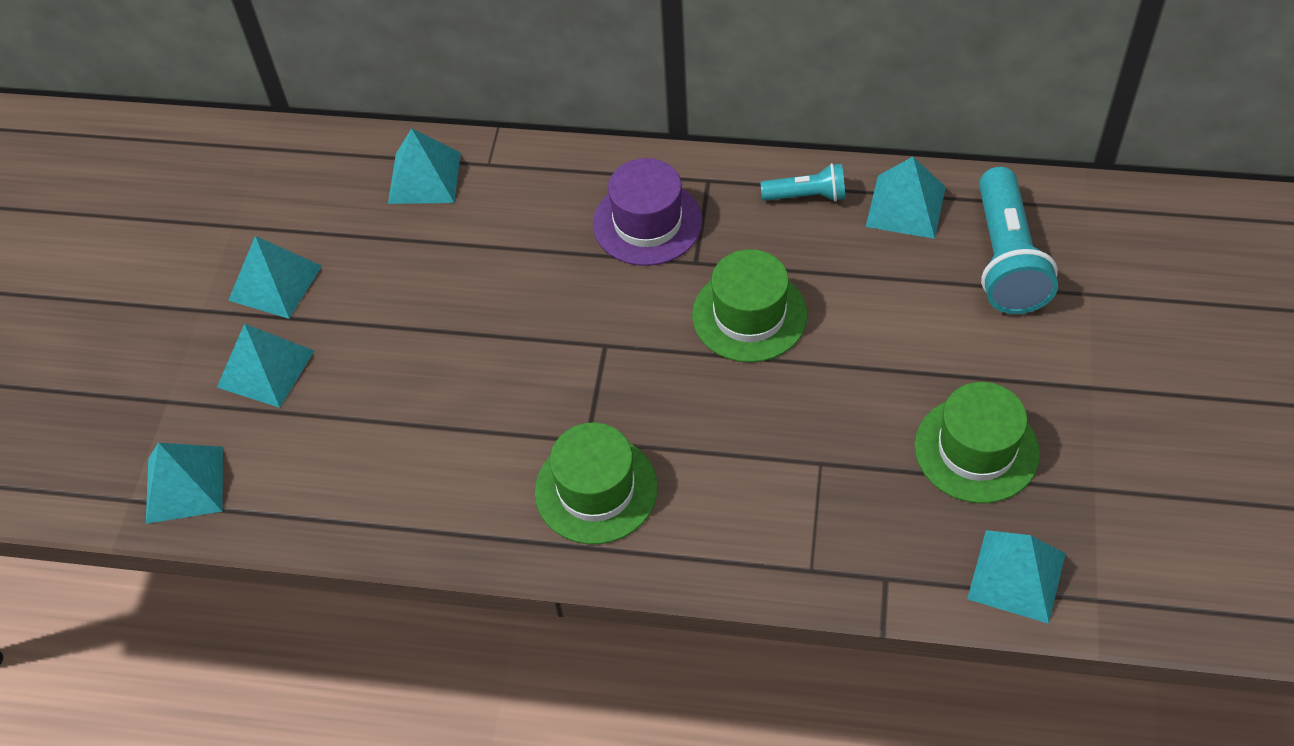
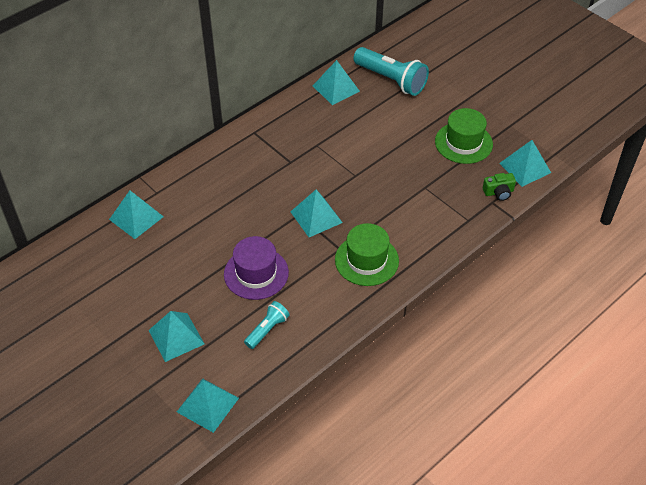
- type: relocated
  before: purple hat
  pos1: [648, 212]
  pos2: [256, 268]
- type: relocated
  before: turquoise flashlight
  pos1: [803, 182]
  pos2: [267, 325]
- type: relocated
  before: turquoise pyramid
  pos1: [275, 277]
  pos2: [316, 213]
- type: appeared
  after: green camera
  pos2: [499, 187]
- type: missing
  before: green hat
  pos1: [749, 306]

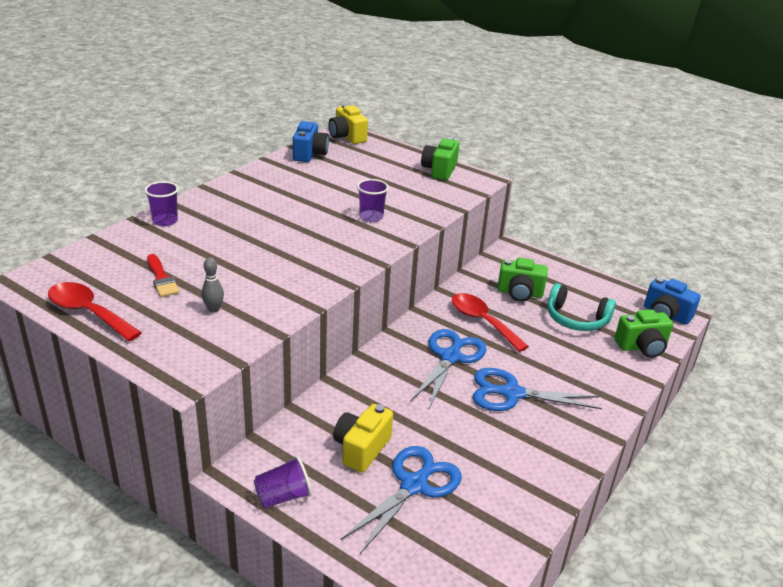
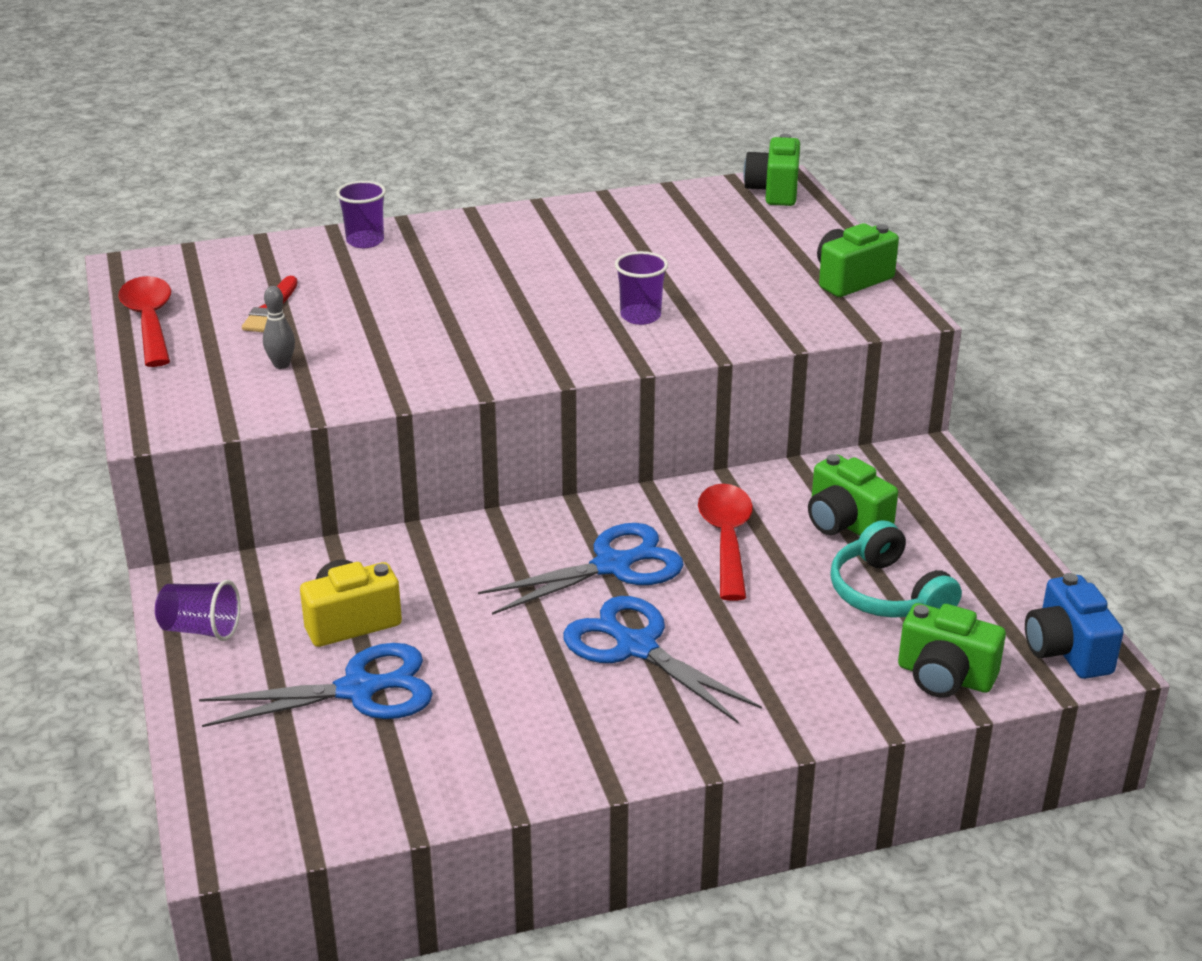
- type: colour
  before: yellow camera
  after: green camera
  pos1: [348, 124]
  pos2: [771, 170]
- type: missing
  before: blue camera
  pos1: [311, 141]

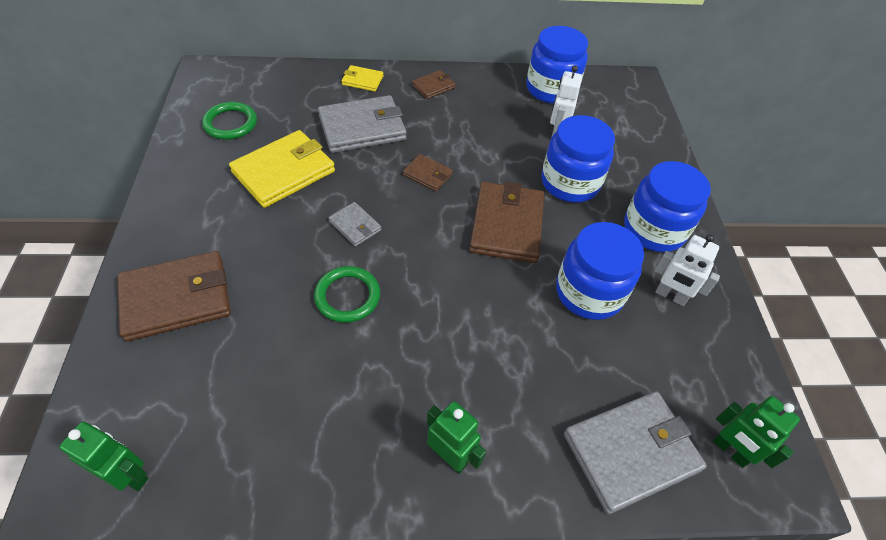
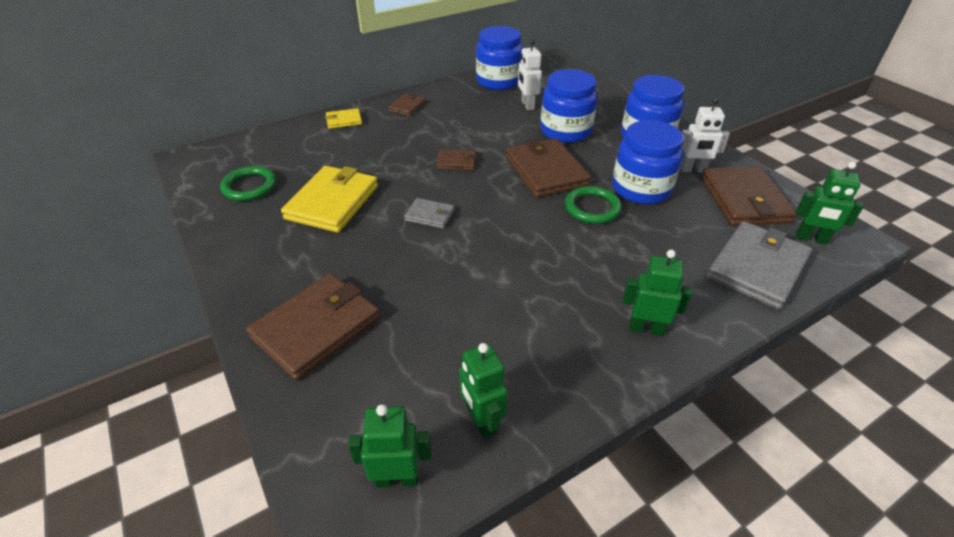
- type: appeared
  after: green robot
  pos2: [483, 391]
- type: relocated
  before: green ring
  pos1: [347, 294]
  pos2: [593, 205]
- type: appeared
  after: brown wallet
  pos2: [749, 196]
- type: missing
  before: grey wallet
  pos1: [362, 124]

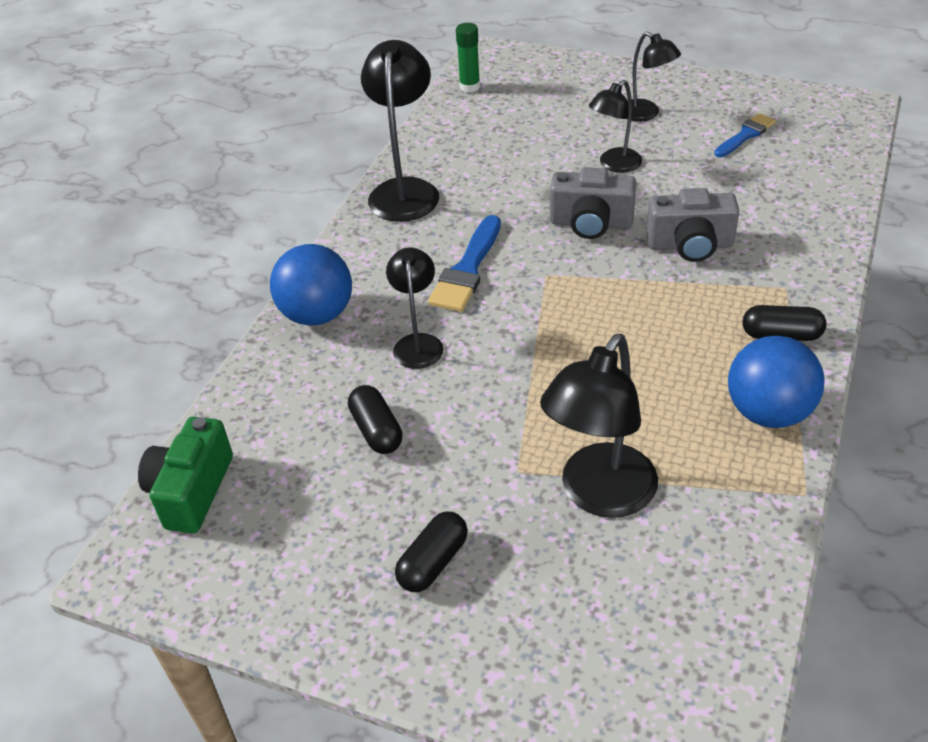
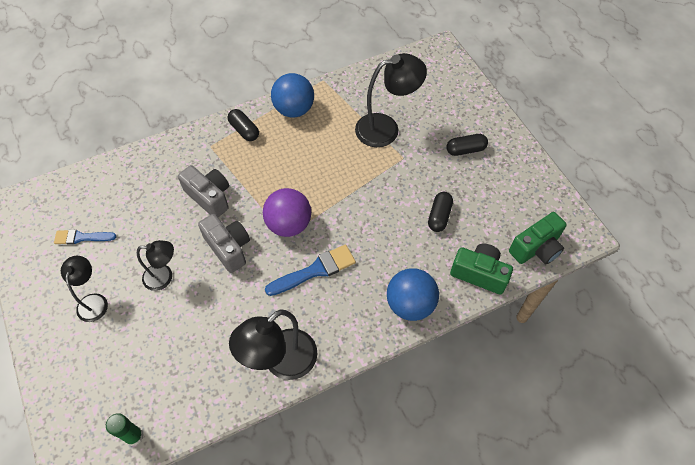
- type: appeared
  after: purple ball
  pos2: [287, 212]
- type: appeared
  after: green camera
  pos2: [481, 269]
- type: missing
  before: black lamp
  pos1: [414, 308]

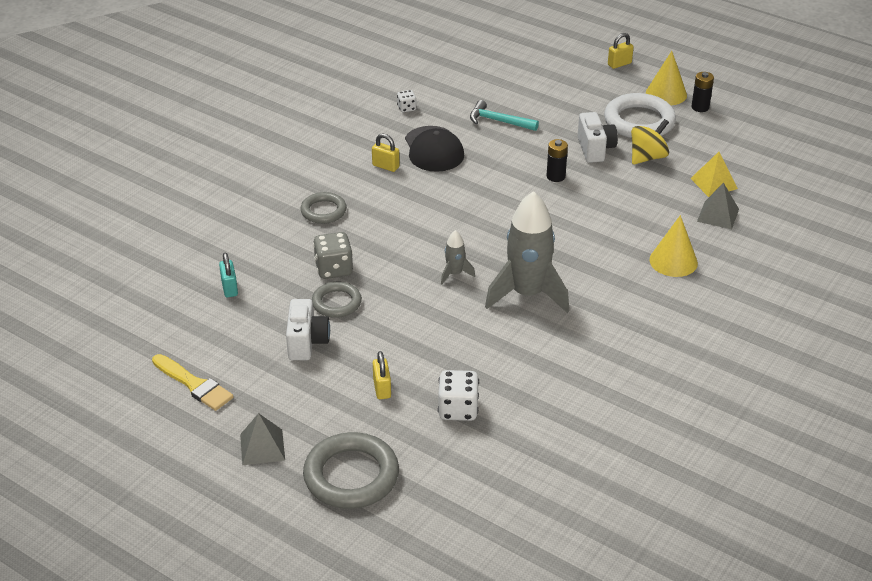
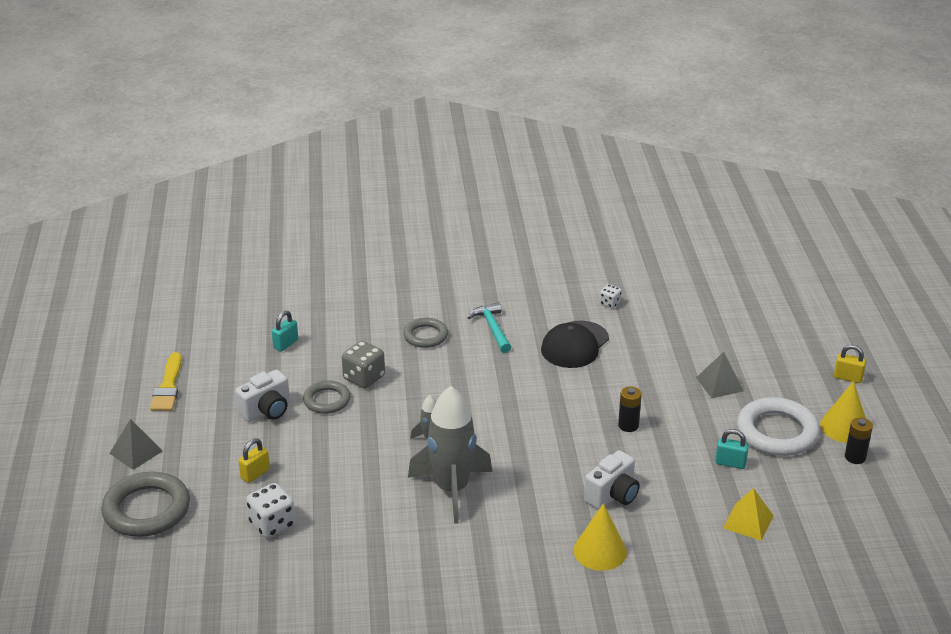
- type: relocated
  before: turquoise hammer
  pos1: [504, 115]
  pos2: [489, 327]
- type: relocated
  before: white camera
  pos1: [598, 137]
  pos2: [612, 480]
- type: relocated
  before: grey pyramid
  pos1: [718, 206]
  pos2: [720, 375]
- type: exchanged
  before: yellow spinning top
  after: turquoise padlock
  pos1: [650, 142]
  pos2: [732, 449]
- type: missing
  before: yellow padlock
  pos1: [386, 153]

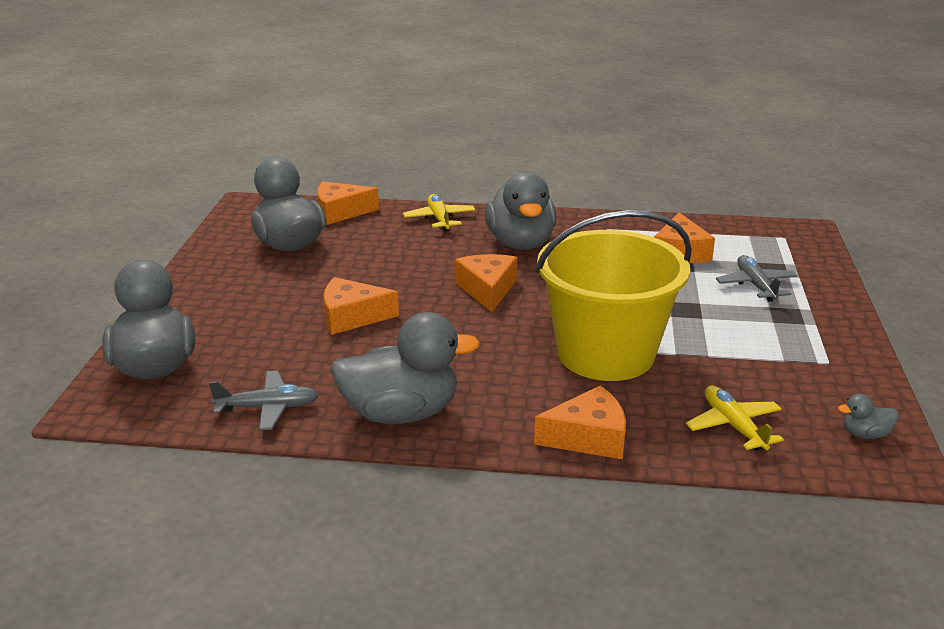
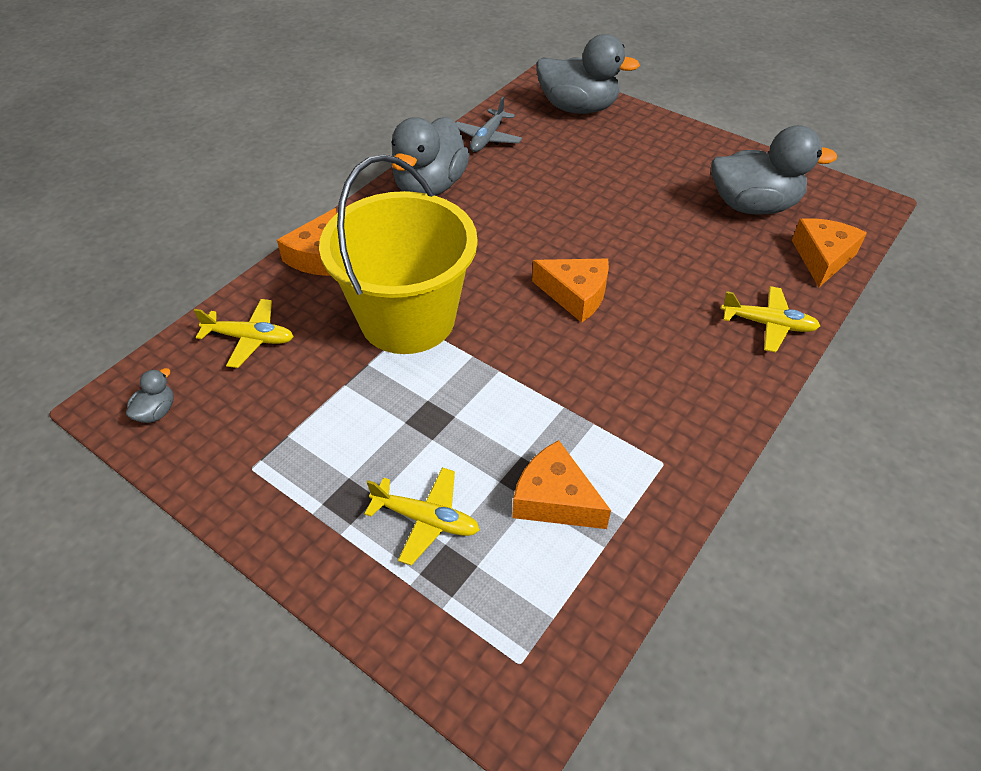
- type: colour
  before: grey plane
  after: yellow plane
  pos1: [756, 278]
  pos2: [422, 516]
- type: missing
  before: orange cheese
  pos1: [361, 306]
- type: missing
  before: grey duck
  pos1: [520, 211]

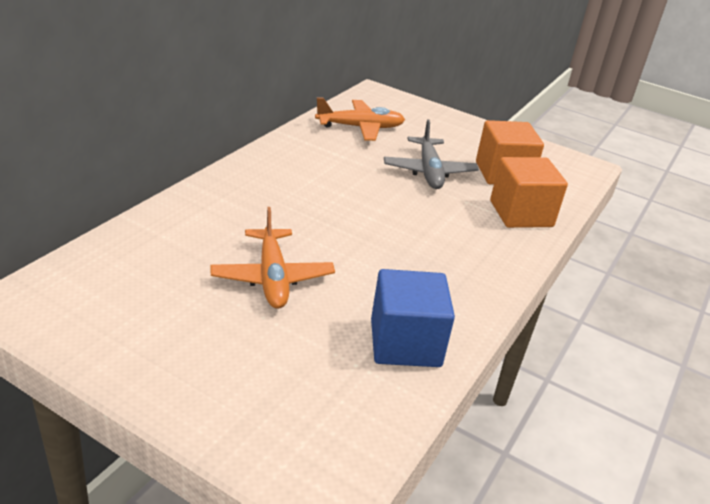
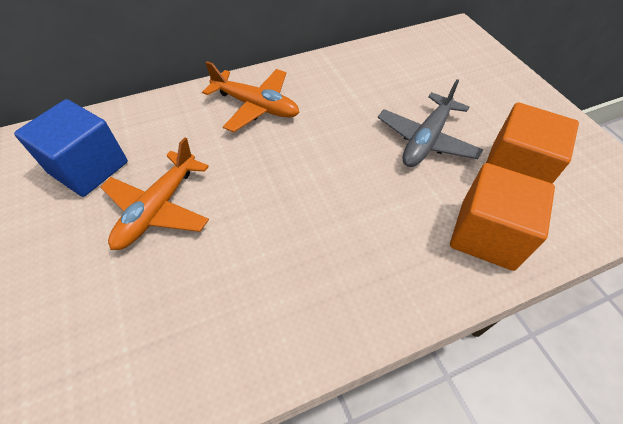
- type: relocated
  before: blue cube
  pos1: [413, 318]
  pos2: [71, 148]
- type: relocated
  before: orange plane
  pos1: [360, 119]
  pos2: [251, 96]

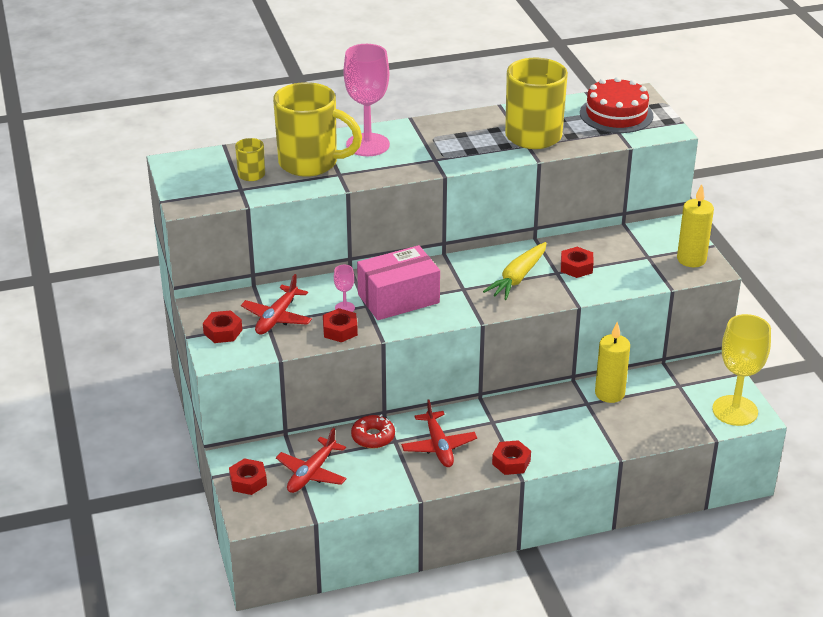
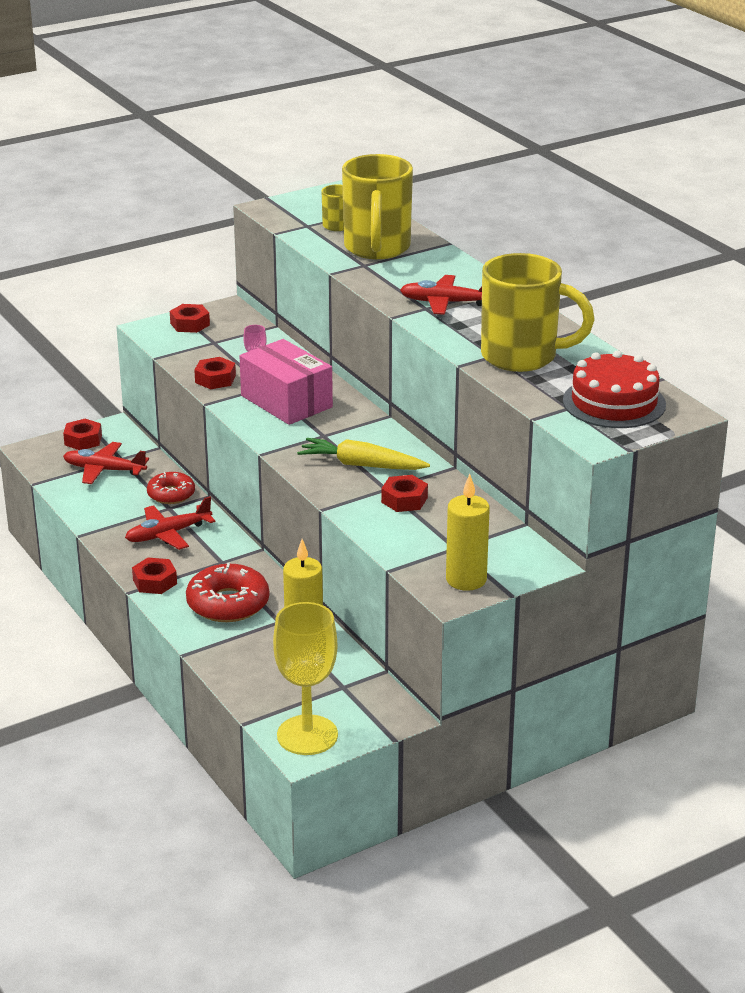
- type: appeared
  after: red donut
  pos2: [227, 592]
- type: relocated
  before: red plane
  pos1: [276, 304]
  pos2: [441, 295]
- type: missing
  before: pink goblet
  pos1: [367, 100]

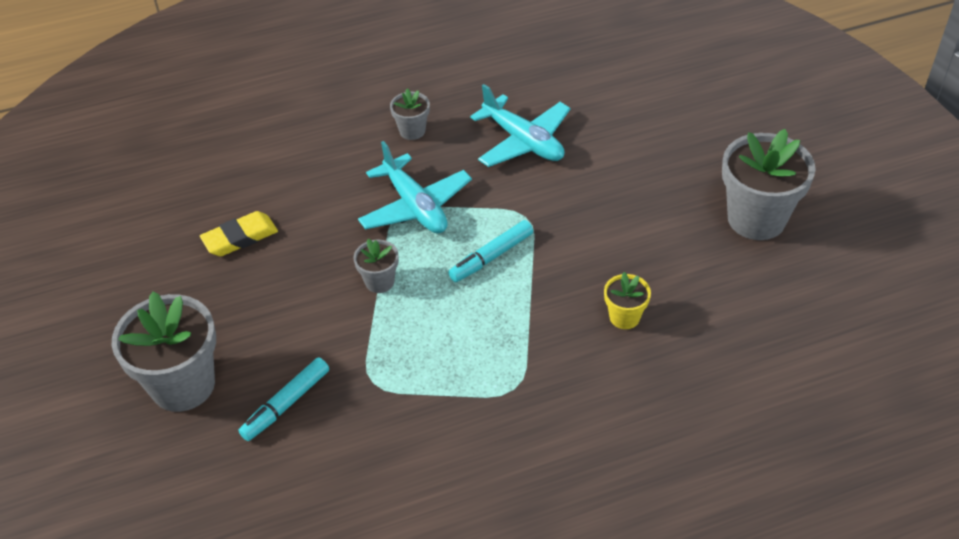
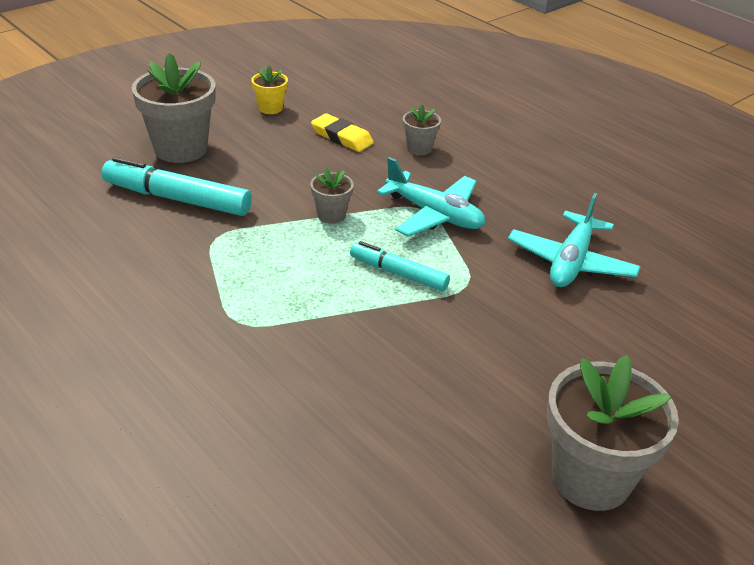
- type: size
  before: turquoise marker
  pos1: [283, 399]
  pos2: [177, 186]
  scale: 1.62
- type: relocated
  before: yellow flower pot
  pos1: [627, 300]
  pos2: [269, 89]
- type: spun
  before: turquoise plane
  pos1: [415, 187]
  pos2: [431, 197]
  turn: -90
- type: relocated
  before: grey flower pot
  pos1: [410, 114]
  pos2: [422, 129]

